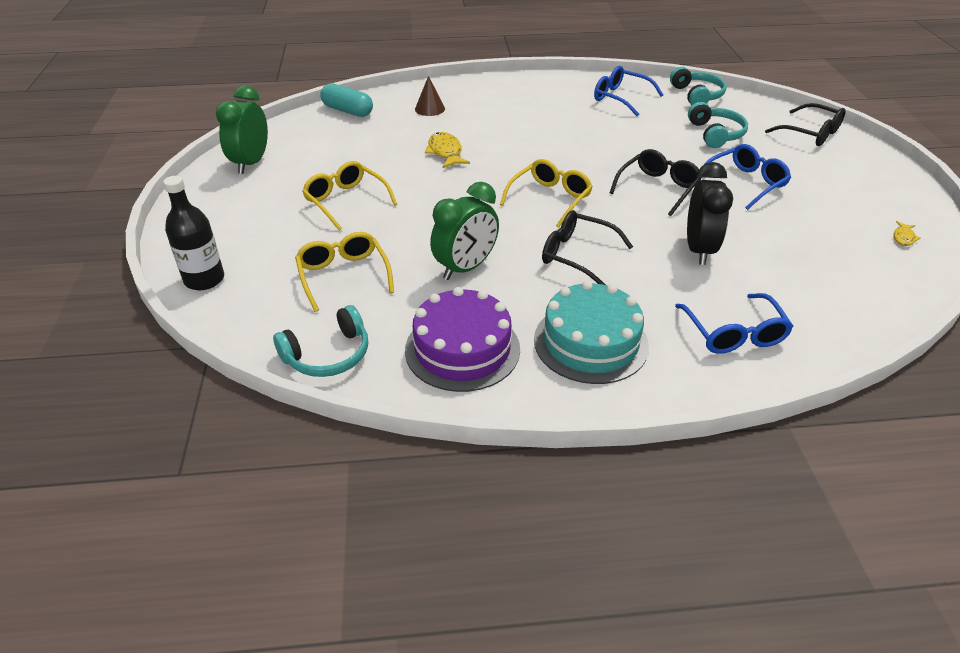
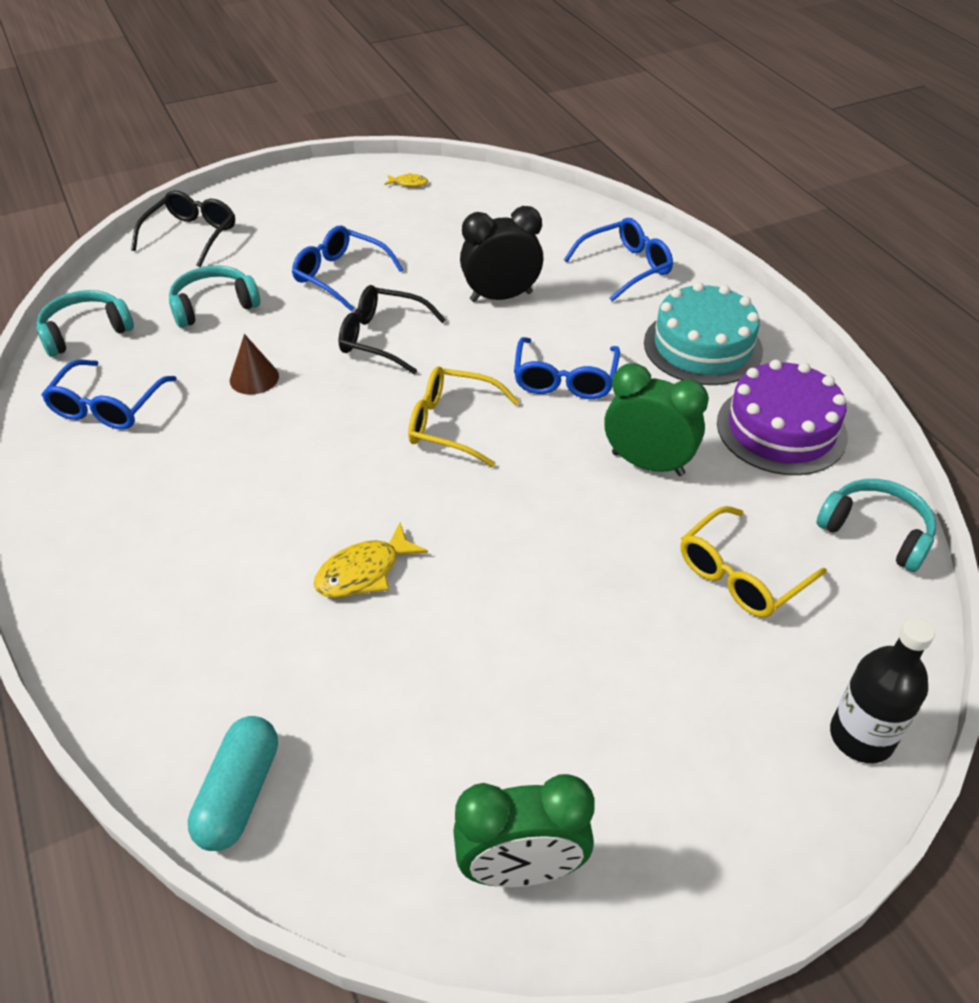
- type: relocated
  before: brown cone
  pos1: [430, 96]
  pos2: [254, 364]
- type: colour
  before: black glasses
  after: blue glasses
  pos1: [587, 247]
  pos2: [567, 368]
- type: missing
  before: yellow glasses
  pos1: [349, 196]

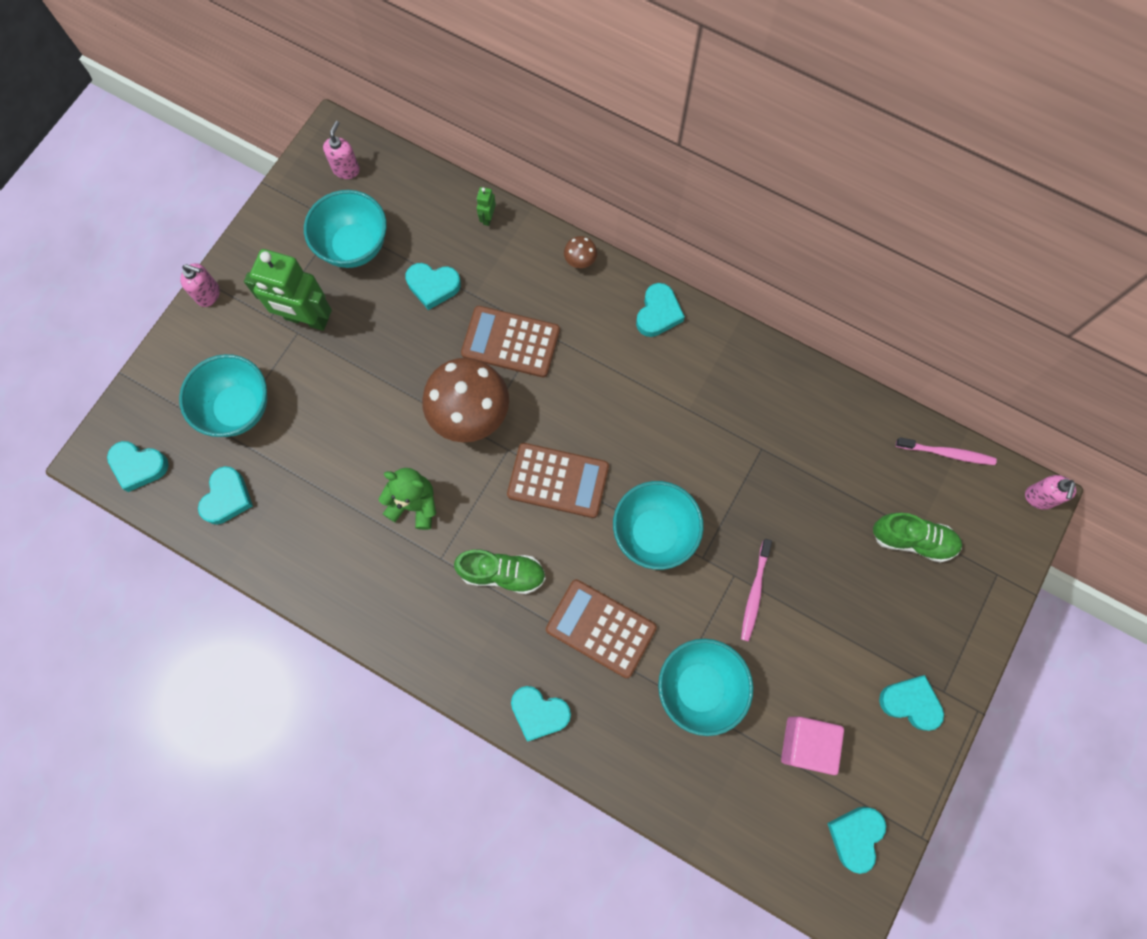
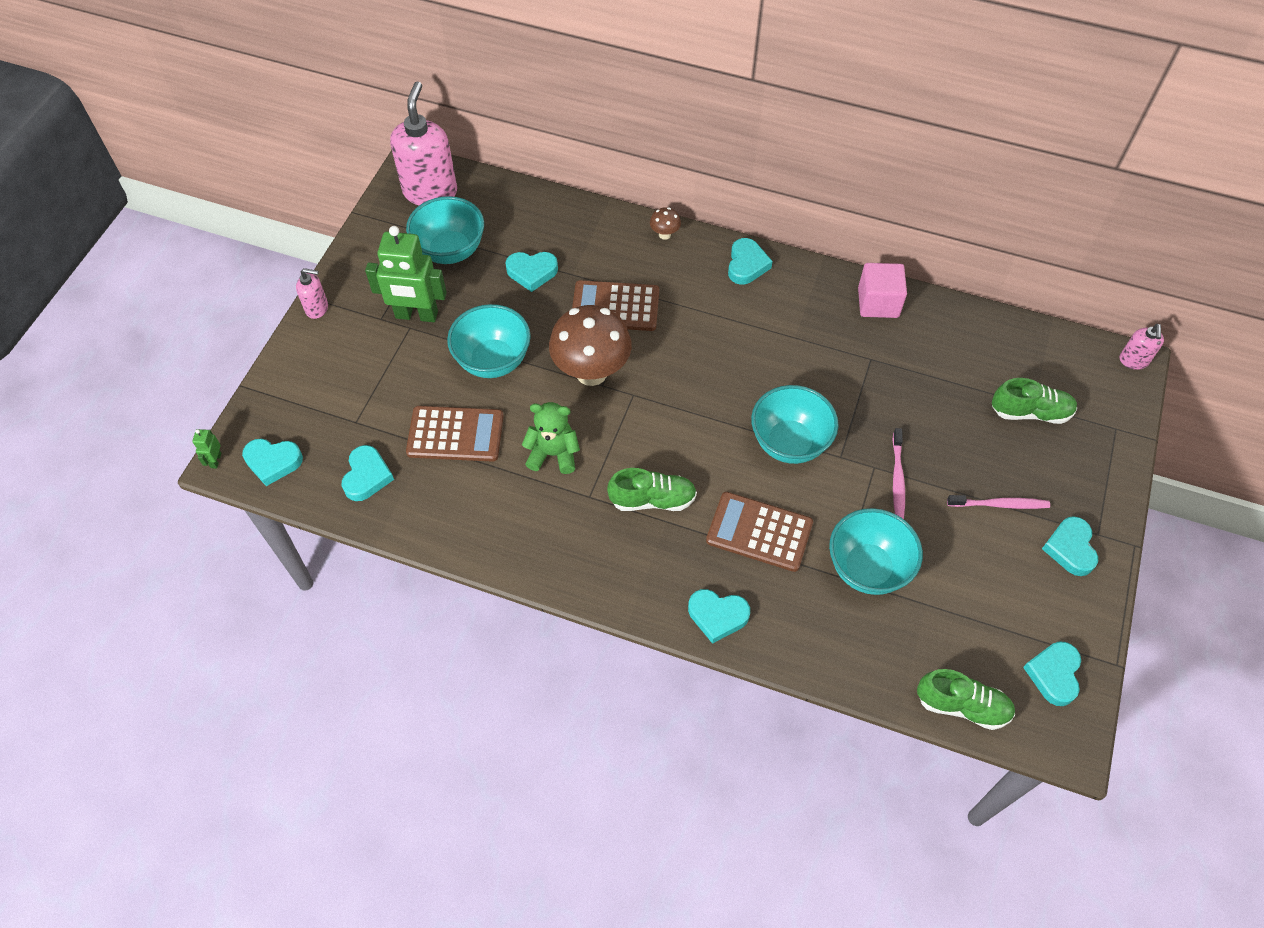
- type: relocated
  before: green robot
  pos1: [486, 206]
  pos2: [206, 449]
- type: size
  before: pink soap dispenser
  pos1: [341, 150]
  pos2: [423, 143]
  scale: 2.06
- type: relocated
  before: brown calculator
  pos1: [558, 480]
  pos2: [455, 434]
- type: relocated
  before: turquoise bowl
  pos1: [223, 395]
  pos2: [489, 341]
- type: relocated
  before: pink cube
  pos1: [812, 746]
  pos2: [882, 290]
- type: appeared
  after: green shoe
  pos2: [966, 699]
- type: relocated
  before: pink toothbrush
  pos1: [946, 451]
  pos2: [998, 502]
- type: spun
  before: turquoise heart
  pos1: [911, 703]
  pos2: [1070, 546]
  turn: -105

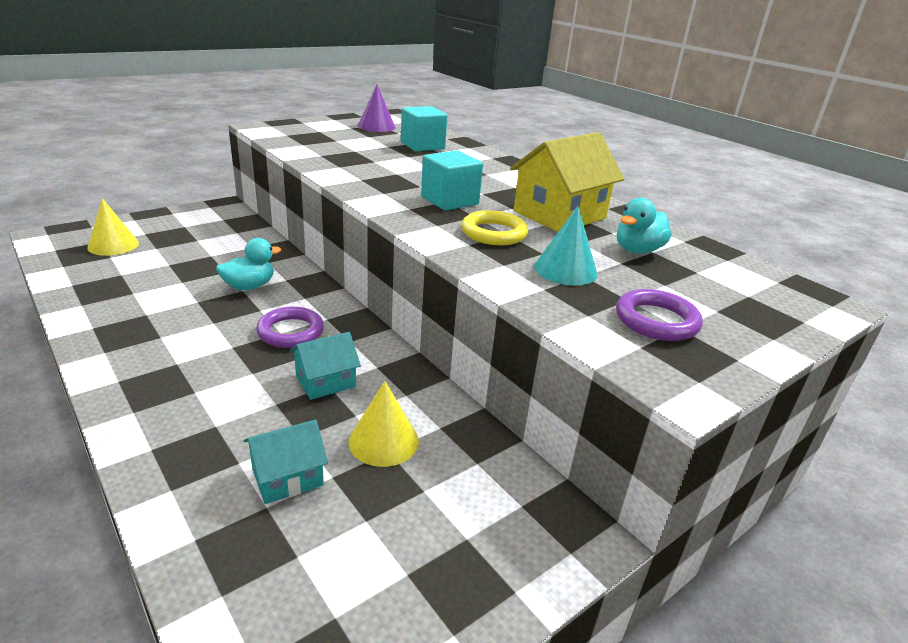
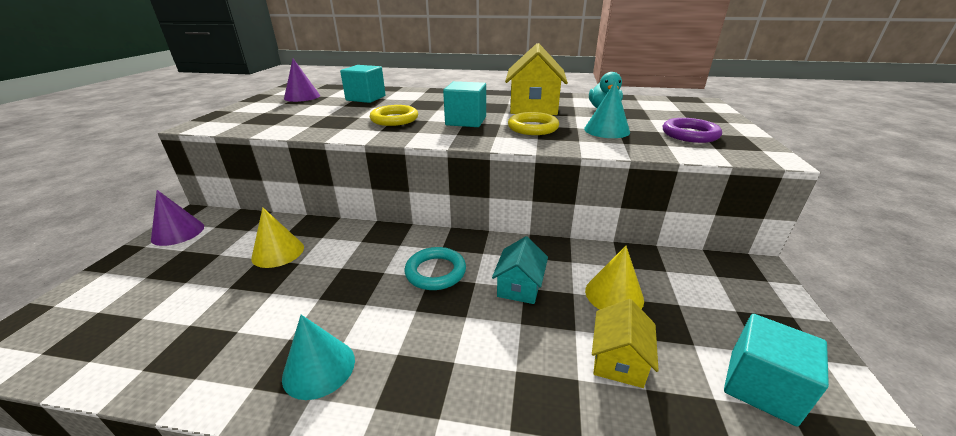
- type: appeared
  after: purple cone
  pos2: [177, 218]
- type: relocated
  before: yellow cone
  pos1: [113, 227]
  pos2: [277, 237]
- type: appeared
  after: turquoise cone
  pos2: [318, 357]
- type: appeared
  after: yellow ring
  pos2: [394, 115]
- type: colour
  before: purple ring
  after: turquoise ring
  pos1: [290, 327]
  pos2: [435, 268]
- type: colour
  before: turquoise house
  after: yellow house
  pos1: [286, 462]
  pos2: [625, 343]
- type: appeared
  after: turquoise cube
  pos2: [776, 370]
- type: missing
  before: turquoise duck
  pos1: [248, 264]

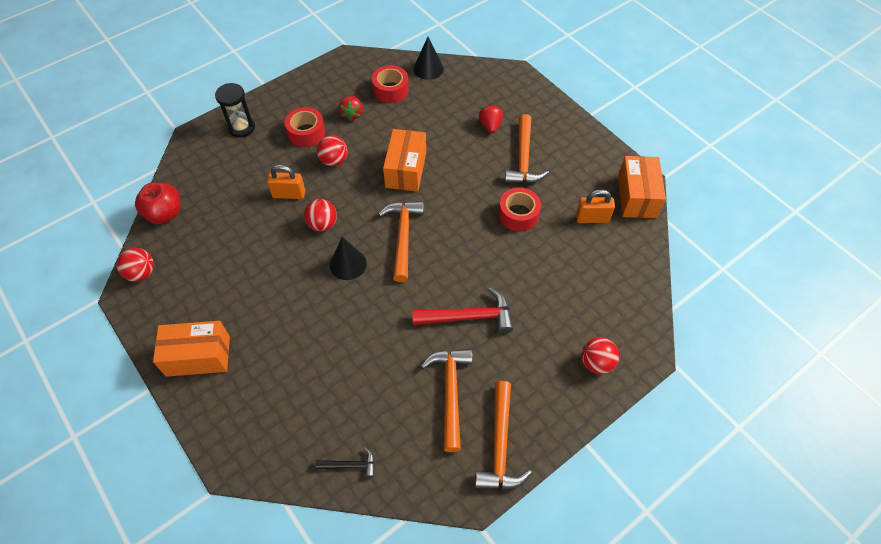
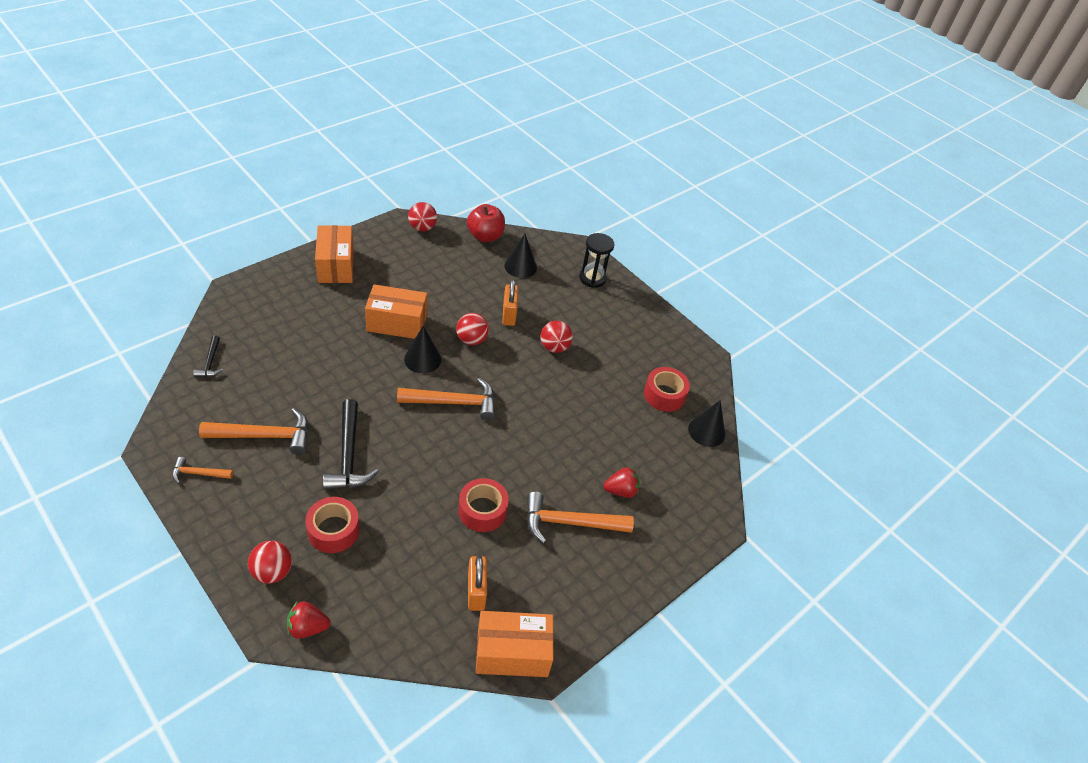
- type: size
  before: orange hammer
  pos1: [503, 435]
  pos2: [202, 470]
  scale: 0.53
- type: relocated
  before: red strawberry
  pos1: [351, 108]
  pos2: [309, 620]
- type: relocated
  before: red tape
  pos1: [305, 127]
  pos2: [332, 525]
- type: colour
  before: red hammer
  after: black hammer
  pos1: [462, 310]
  pos2: [351, 444]
- type: relocated
  before: orange box
  pos1: [404, 160]
  pos2: [396, 311]
- type: appeared
  after: black cone
  pos2: [521, 256]

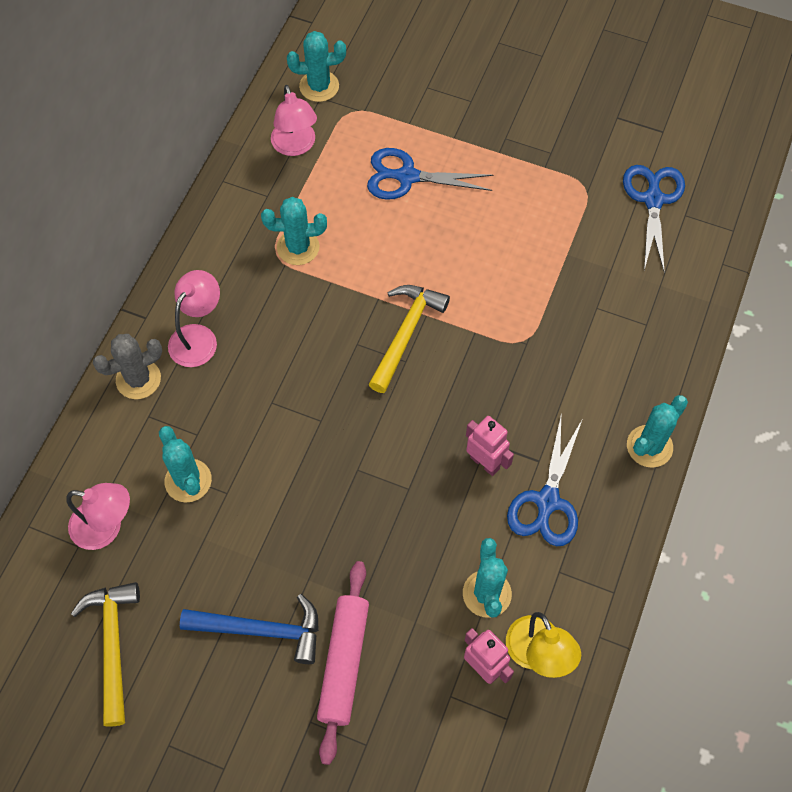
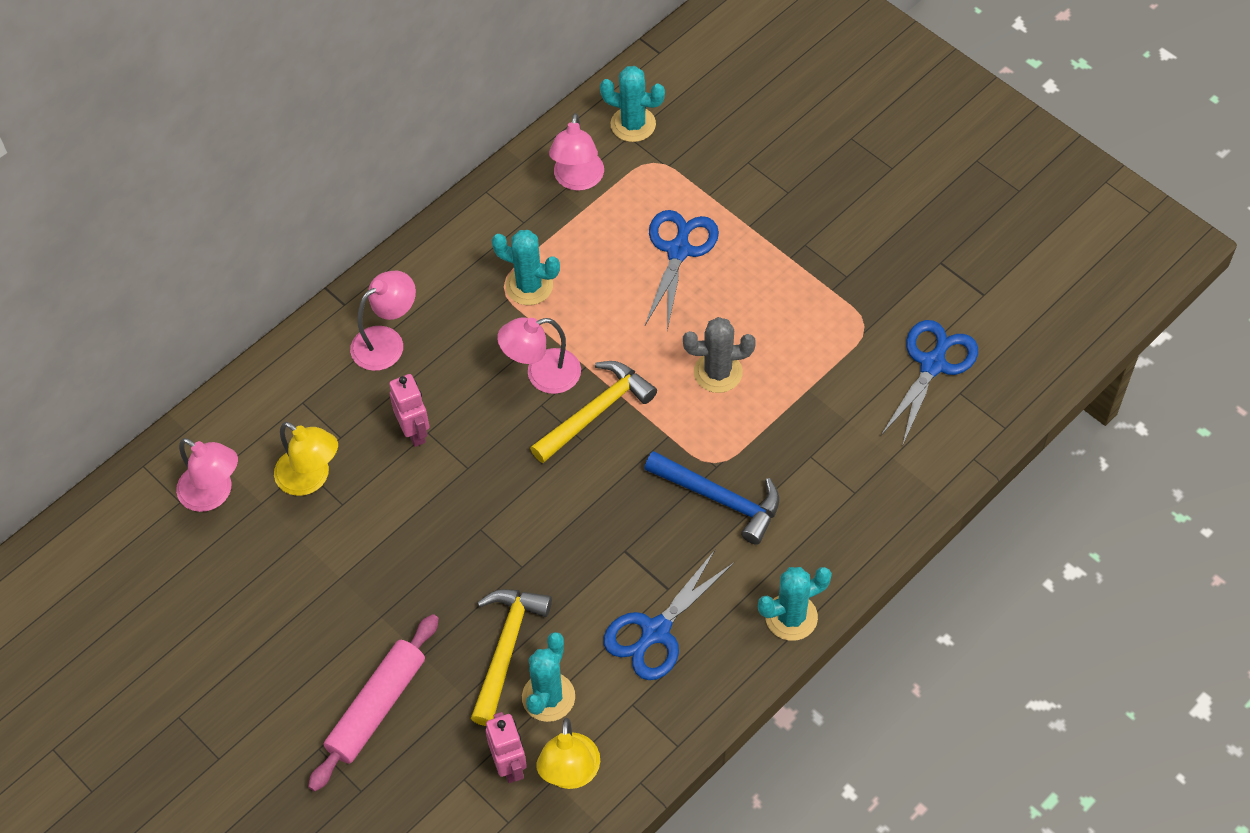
- type: exchanged
  before: turquoise cactus
  after: yellow lamp
  pos1: [185, 464]
  pos2: [306, 459]
- type: relocated
  before: pink robot
  pos1: [490, 446]
  pos2: [409, 410]
- type: relocated
  before: yellow hammer
  pos1: [105, 654]
  pos2: [511, 657]
- type: appeared
  after: pink lamp
  pos2: [539, 355]
- type: relocated
  before: blue hammer
  pos1: [249, 629]
  pos2: [712, 498]
- type: spun
  before: blue scissors
  pos1: [430, 174]
  pos2: [682, 270]
  turn: 75
- type: relocated
  before: grey cactus
  pos1: [127, 366]
  pos2: [719, 355]

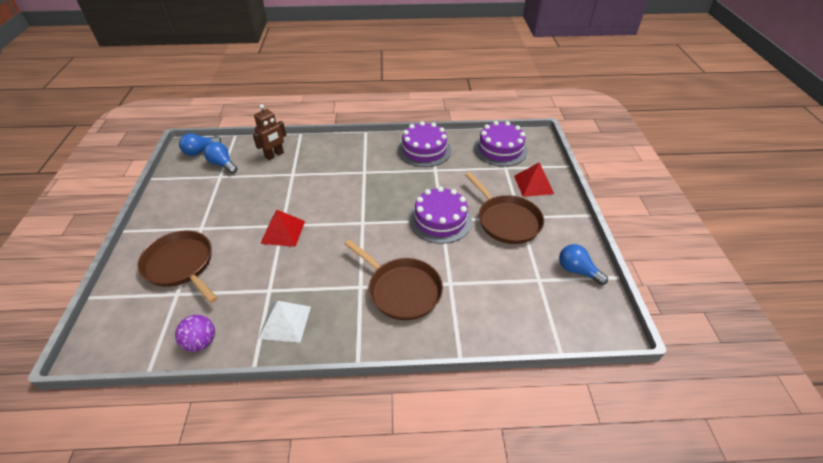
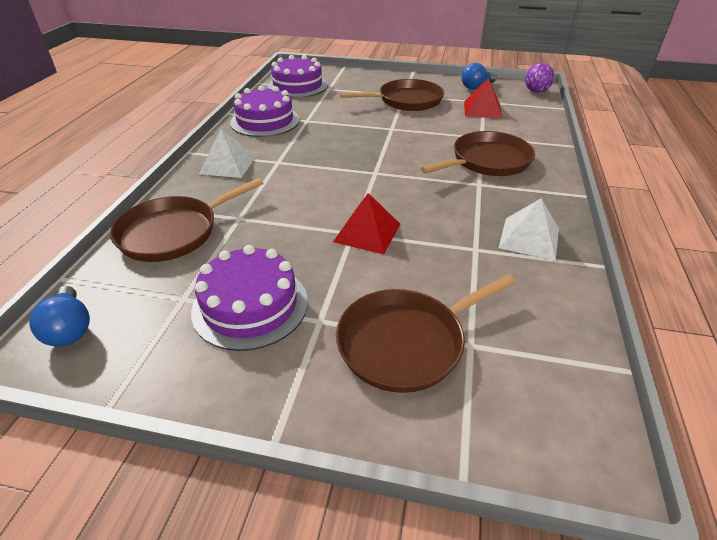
- type: exchanged
  before: brown robot
  after: brown pan
  pos1: [270, 132]
  pos2: [186, 220]
- type: relocated
  before: purple cake
  pos1: [440, 215]
  pos2: [249, 298]
- type: appeared
  after: white pyramid
  pos2: [227, 153]
- type: relocated
  before: red pyramid
  pos1: [534, 179]
  pos2: [483, 98]
- type: relocated
  before: purple ball
  pos1: [195, 333]
  pos2: [540, 78]
- type: missing
  before: blue light bulb
  pos1: [220, 158]

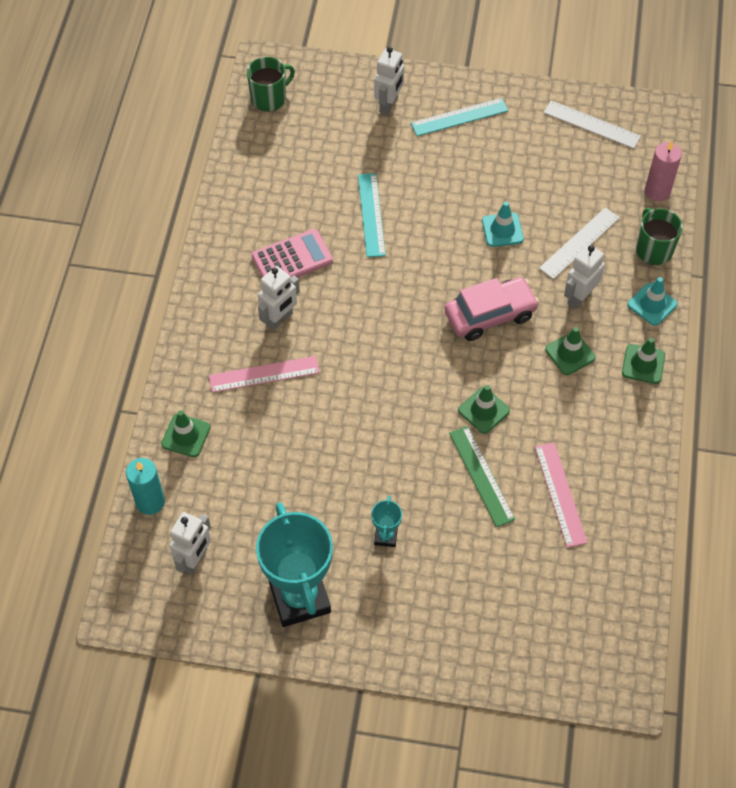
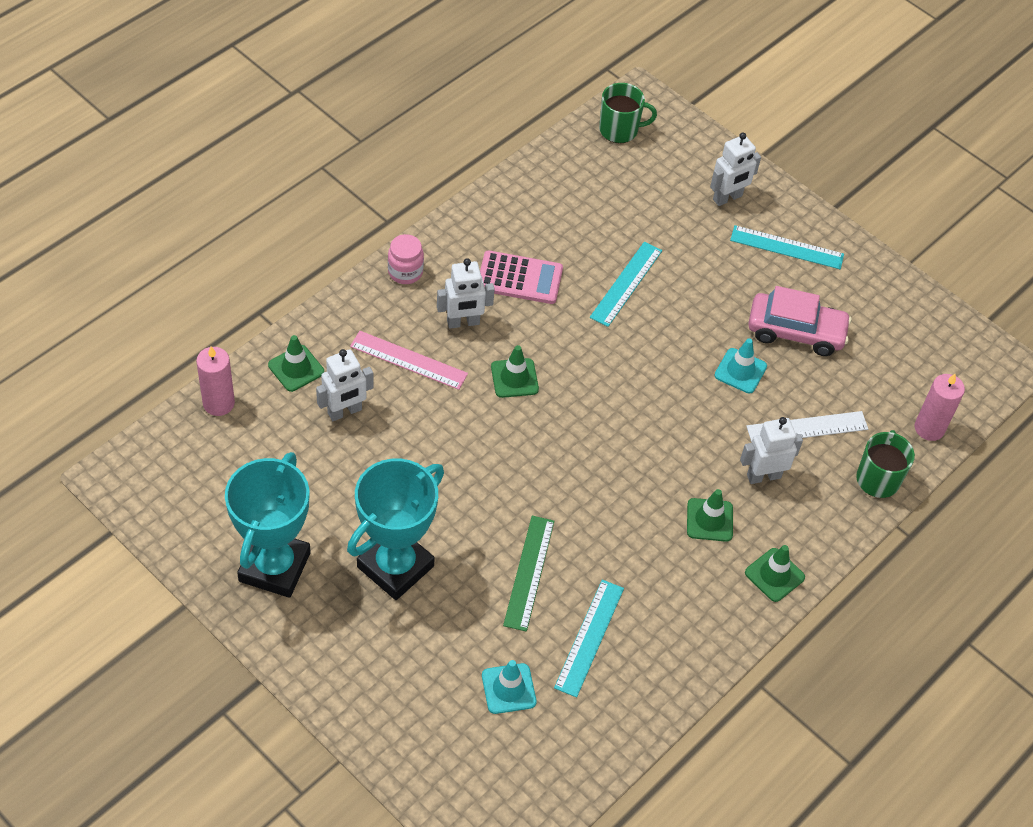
- type: colour
  before: turquoise candle
  after: pink candle
  pos1: [145, 486]
  pos2: [215, 381]
- type: relocated
  before: white robot
  pos1: [190, 543]
  pos2: [344, 385]
- type: size
  before: turquoise trophy
  pos1: [386, 521]
  pos2: [395, 529]
  scale: 2.32
- type: appeared
  after: pink jar
  pos2: [406, 259]
- type: relocated
  before: turquoise traffic cone
  pos1: [652, 301]
  pos2: [509, 687]
- type: relocated
  before: green traffic cone
  pos1: [484, 409]
  pos2: [515, 371]
- type: colour
  before: pink ruler
  after: turquoise ruler
  pos1: [561, 495]
  pos2: [589, 638]
- type: relocated
  before: pink car
  pos1: [491, 309]
  pos2: [800, 321]
- type: missing
  before: white ruler
  pos1: [592, 124]

